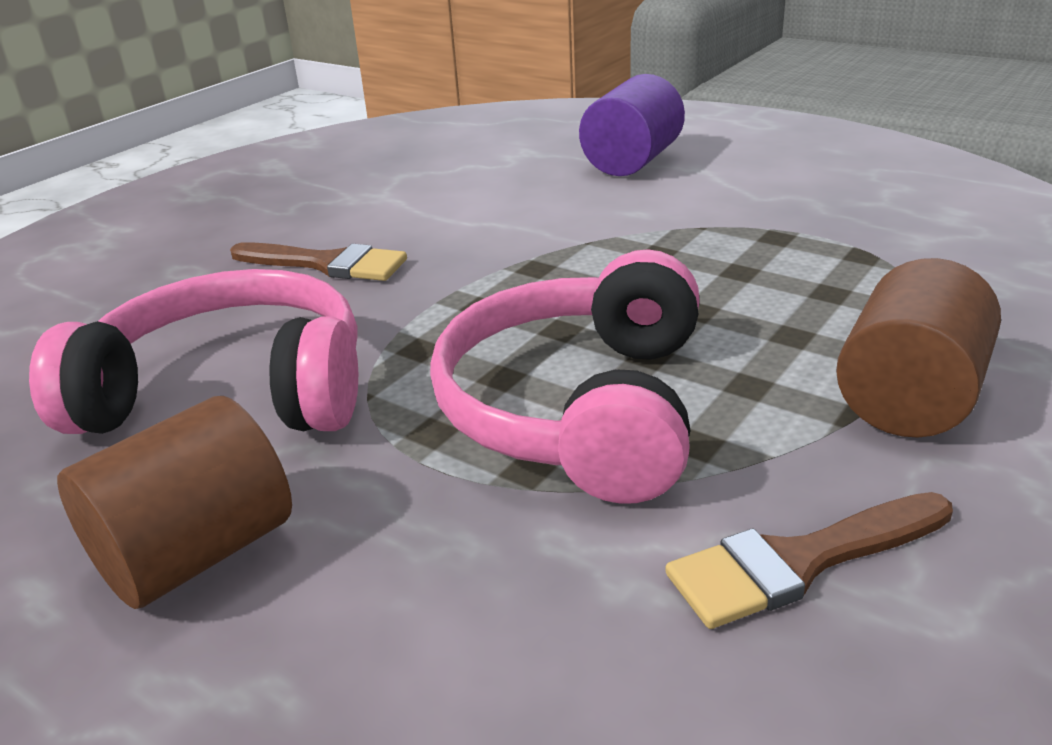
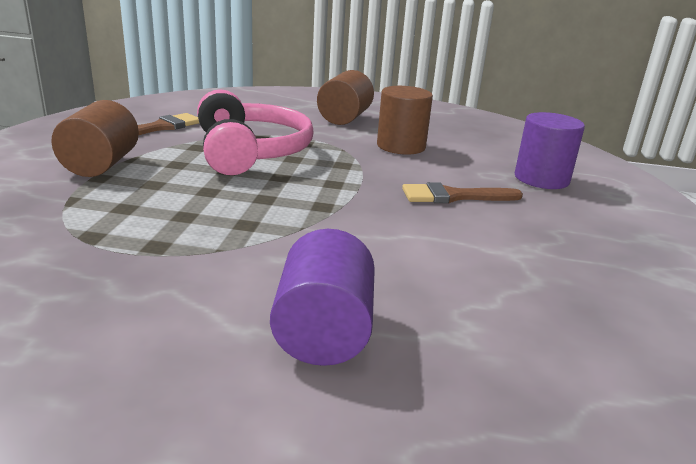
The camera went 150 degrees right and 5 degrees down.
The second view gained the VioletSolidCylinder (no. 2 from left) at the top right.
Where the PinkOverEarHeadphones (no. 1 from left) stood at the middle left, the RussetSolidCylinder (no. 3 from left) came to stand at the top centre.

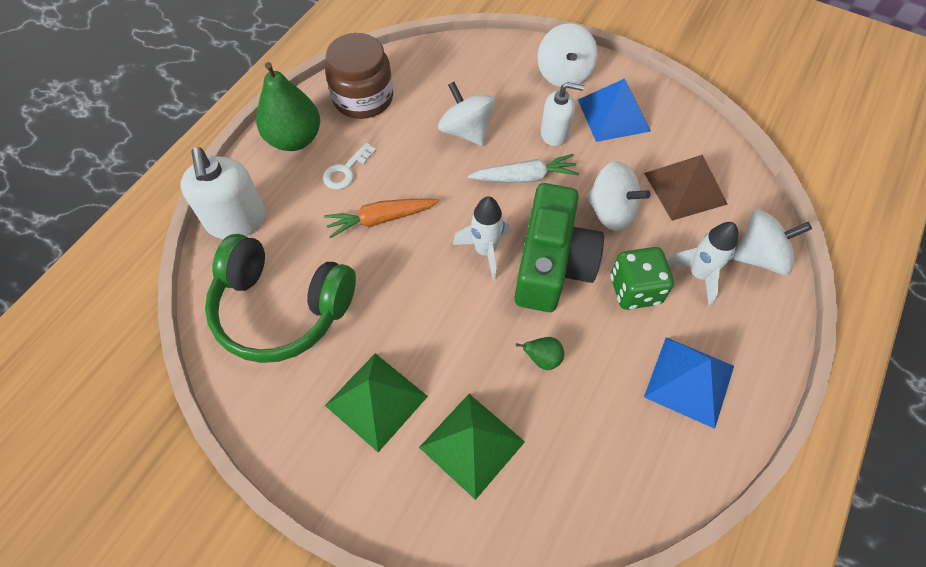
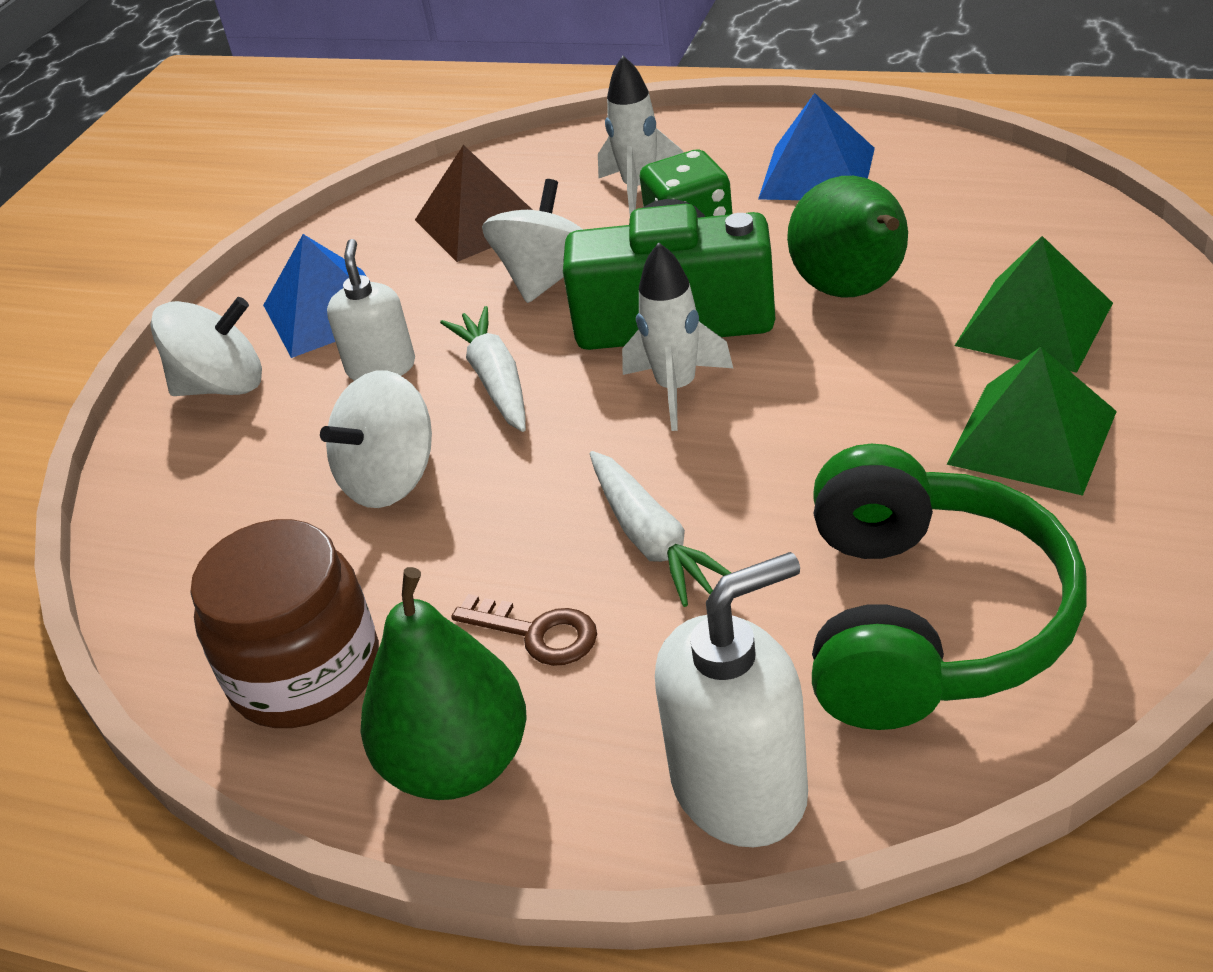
The camera went 95 degrees left and 20 degrees down.
The second view lost the SnowWhiteToyTop (no. 4 from left) at the middle right.
What was the SnowWhiteLatchkey at the top centre turned into the RussetLatchkey at the centre.
What was the OrangeCarrot at the centre turned into the SnowWhiteCarrot (no. 2 from left) at the centre.
The size of the LeafGreenPear (no. 2 from left) at the centre changed by a factor of 2.23.

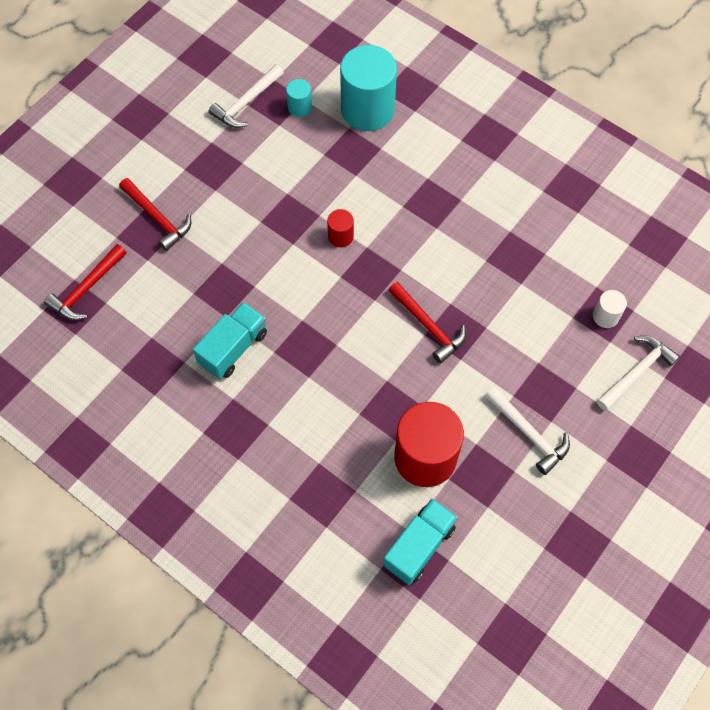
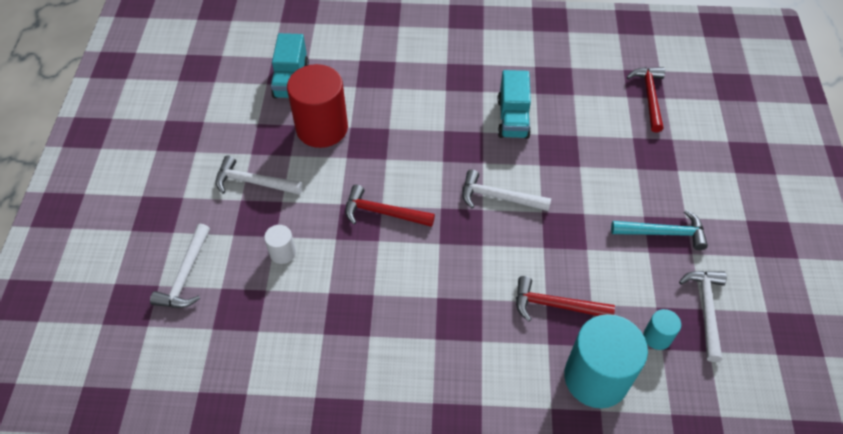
The camera went 145 degrees right and 10 degrees down.
The second view lost the CrimsonSolidCylinder (no. 1 from left) at the top centre.
The second view gained the SnowWhiteHammer (no. 3 from left) at the centre.
The second view gained the AquaHammer at the middle right.
The CrimsonHammer (no. 2 from left) ended up elsewhere, having gone from the top left to the bottom right.
The SnowWhiteSolidCylinder ended up elsewhere, having gone from the middle right to the middle left.

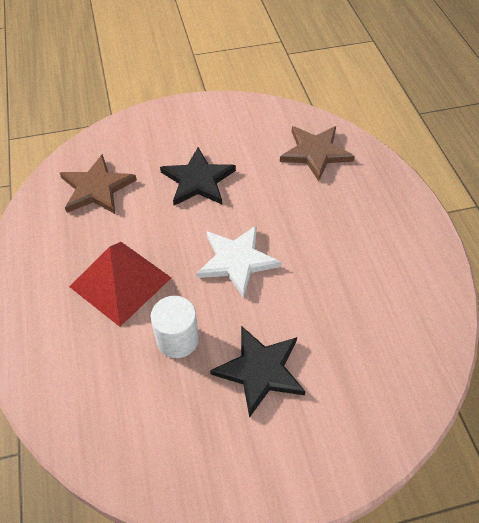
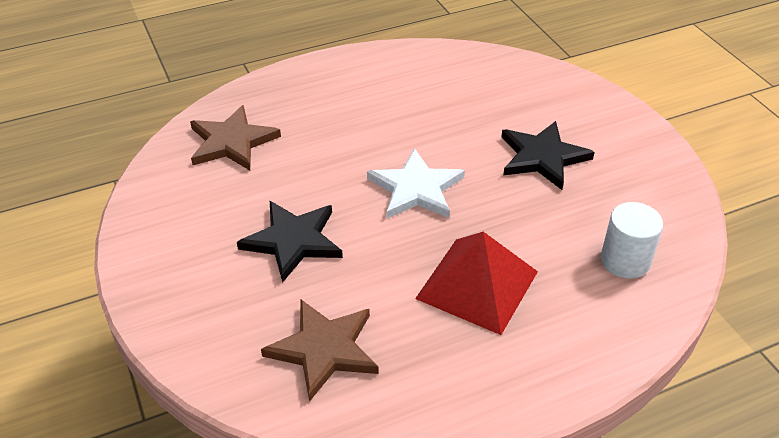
The camera went 100 degrees left and 10 degrees down.
The SnowWhiteSolidCylinder ended up elsewhere, having gone from the centre to the middle right.

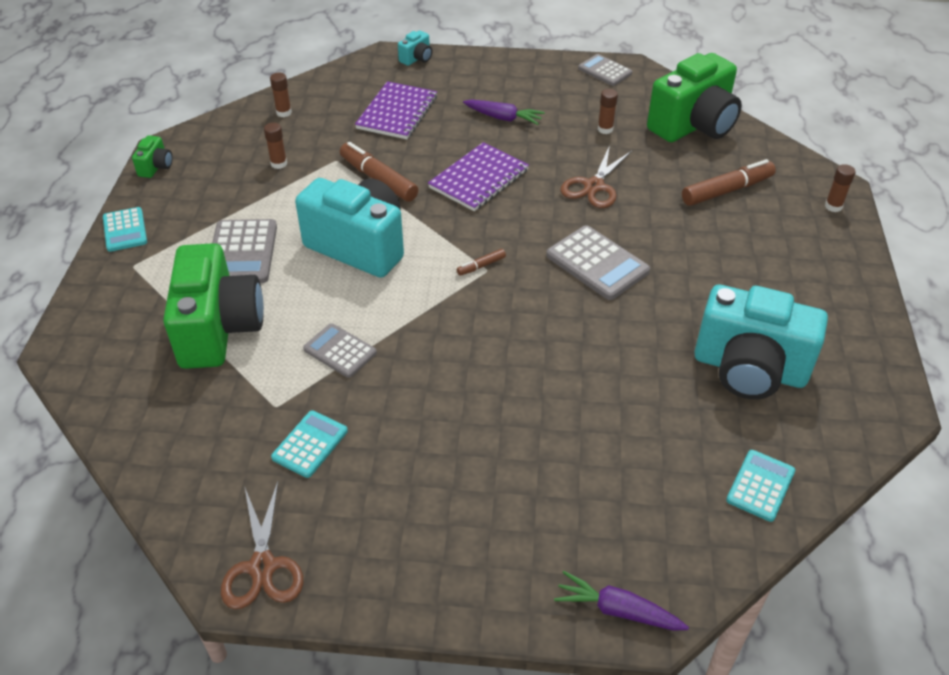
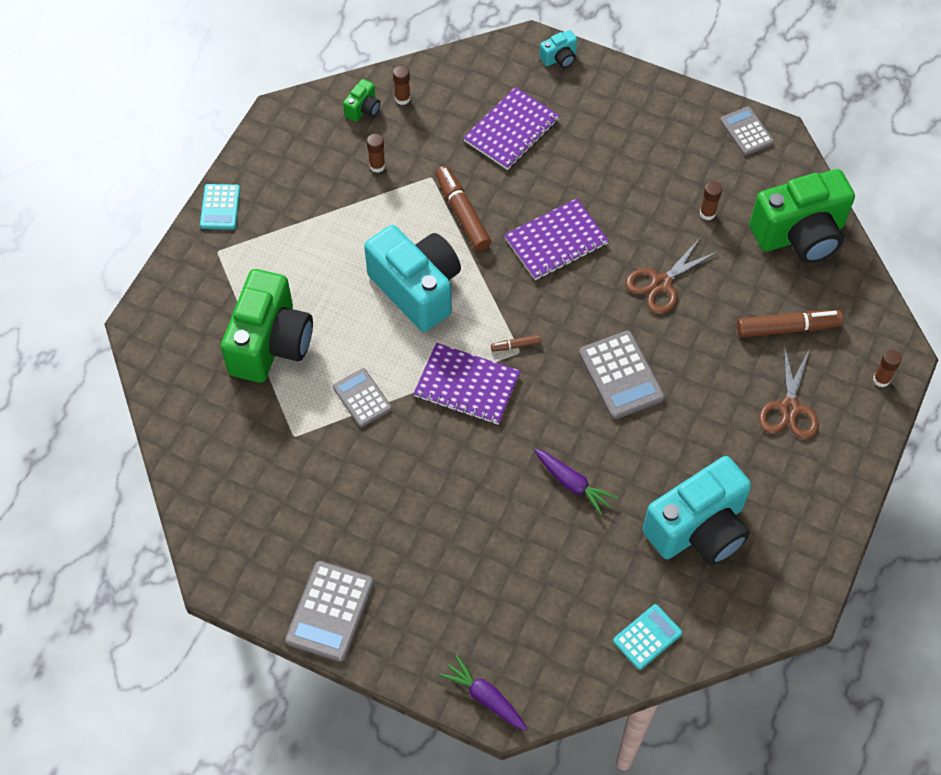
The camera went 20 degrees right and 15 degrees up.
The second view lost the AquaCalculator (no. 2 from left) at the middle left.
The second view gained the VioletExerciseBook (no. 1 from left) at the centre.
The LeafGreenCompactCamera (no. 1 from left in the first image) ended up elsewhere, having gone from the top left to the top centre.
The GrayCalculator (no. 1 from left) ended up elsewhere, having gone from the middle left to the bottom centre.
The RussetPairOfScissors (no. 1 from left in the first image) ended up elsewhere, having gone from the bottom left to the middle right.
The VioletCarrot (no. 1 from left in the first image) ended up elsewhere, having gone from the top centre to the centre.
The AquaCompactCamera (no. 3 from left) at the middle right ended up facing another way, 75 degrees counterclockwise from before.

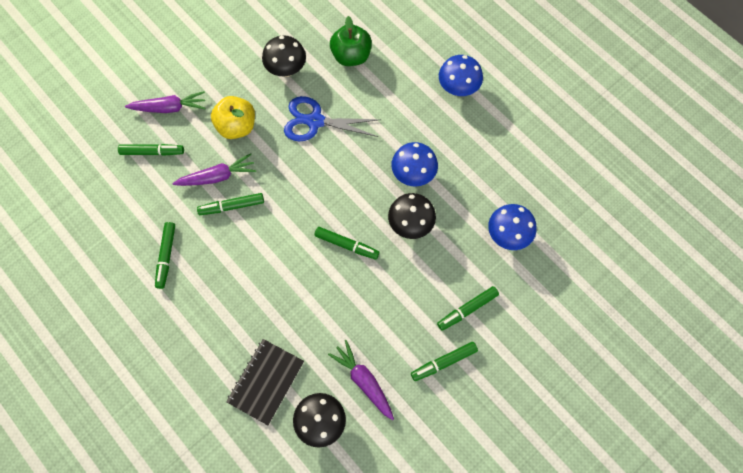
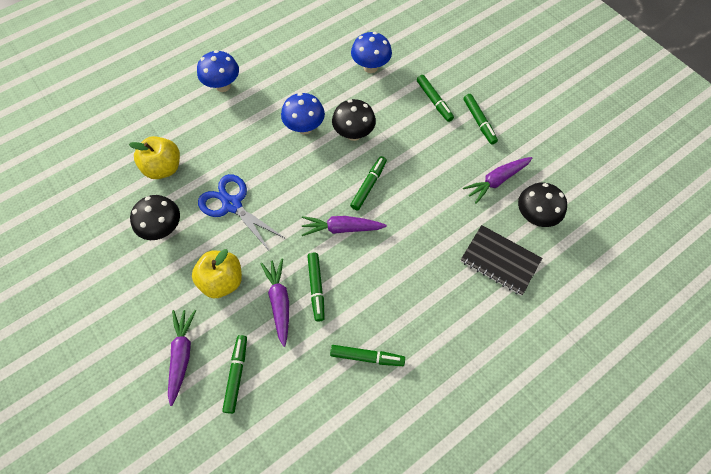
The camera went 85 degrees left and 5 degrees down.
The second view gained the VioletCarrot (no. 3 from left) at the centre.
What was the LeafGreenAppleFruit at the top centre turned into the GoldenAppleFruit (no. 1 from left) at the top left.
The CobaltPairOfScissors at the top centre ended up facing another way, 120 degrees clockwise from before.

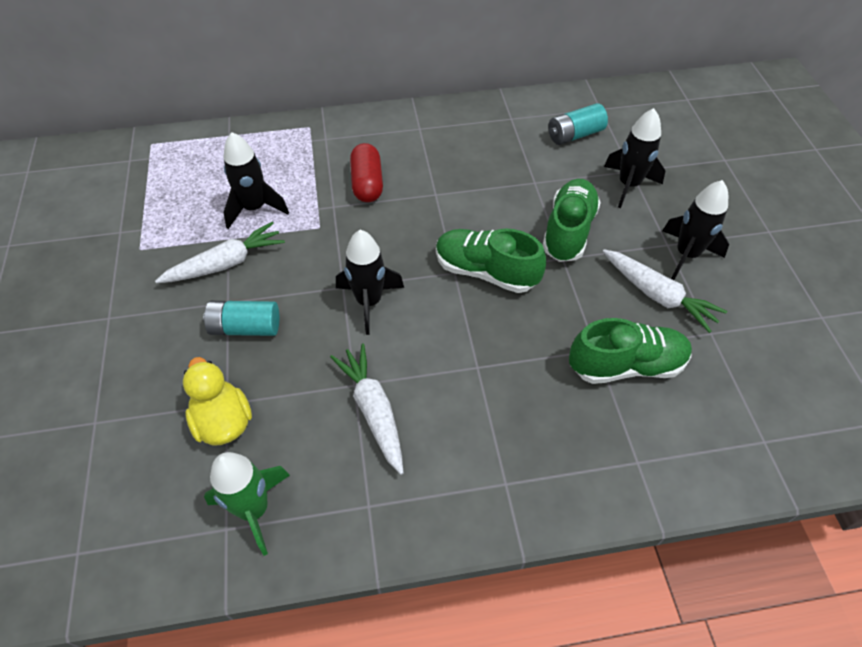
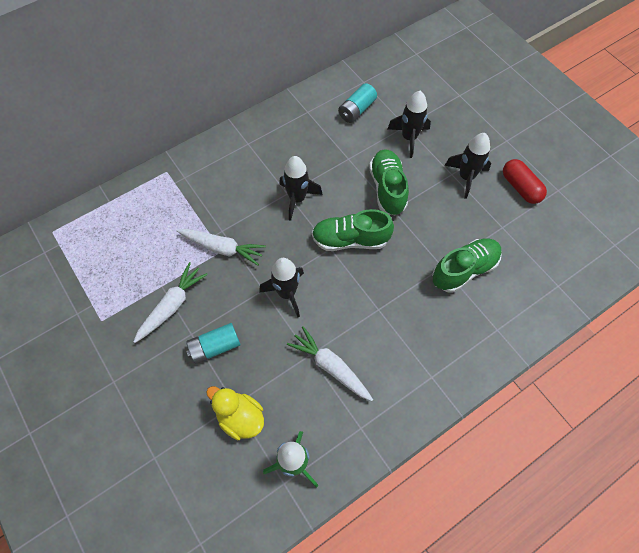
The camera went 25 degrees left and 10 degrees up.
The EbonyRocket (no. 1 from left in the first image) ended up elsewhere, having gone from the top left to the centre.
The CrimsonCapsule ended up elsewhere, having gone from the top centre to the top right.
The SnowWhiteCarrot (no. 3 from left in the first image) ended up elsewhere, having gone from the middle right to the centre.

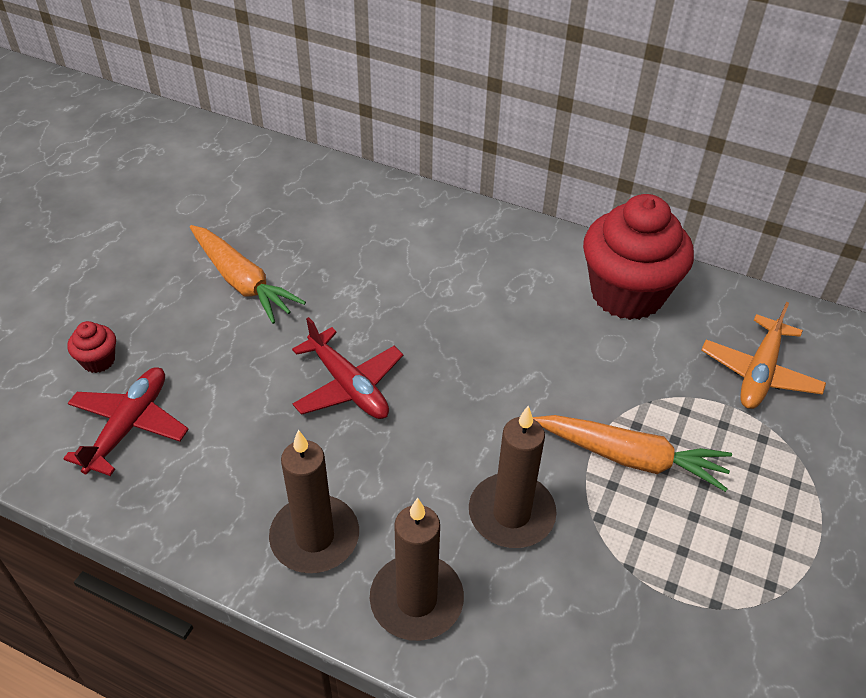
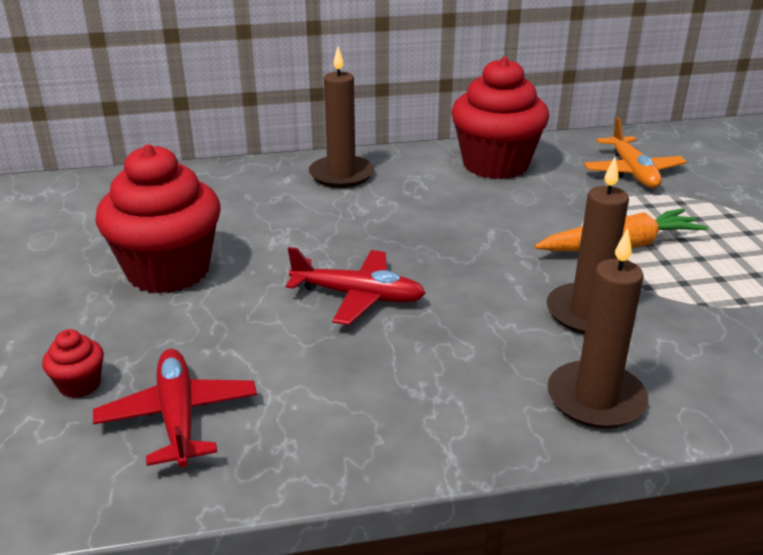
The camera went 35 degrees left and 15 degrees down.
The RussetPillarCandle (no. 1 from left) ended up elsewhere, having gone from the bottom centre to the top centre.
Where the OrangeCarrot (no. 1 from left) stood at the middle left, the CrimsonCupcake (no. 2 from left) came to stand at the middle left.

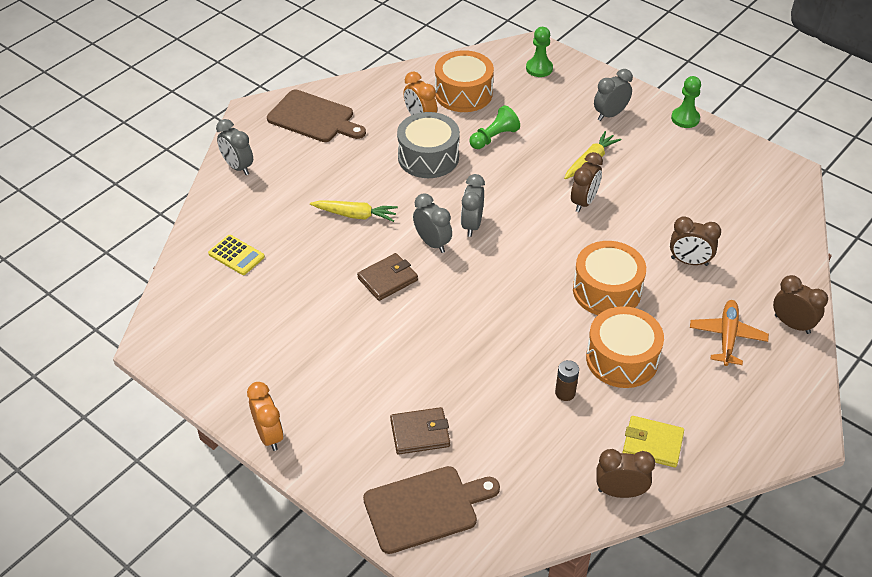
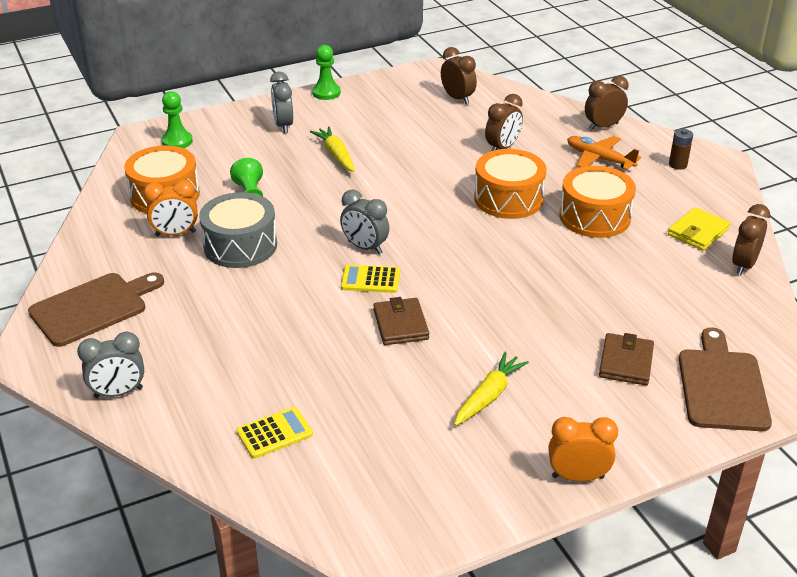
The camera went 65 degrees left and 10 degrees down.
The GoldenCarrot (no. 1 from left in the first image) ended up elsewhere, having gone from the centre to the bottom centre.
The RussetBattery ended up elsewhere, having gone from the centre to the top right.
The RussetBedsideClock (no. 1 from left) ended up elsewhere, having gone from the top right to the top centre.
Where the GrayBedsideClock (no. 2 from left) stood at the centre, the GoldenCalculator (no. 2 from left) came to stand at the centre.

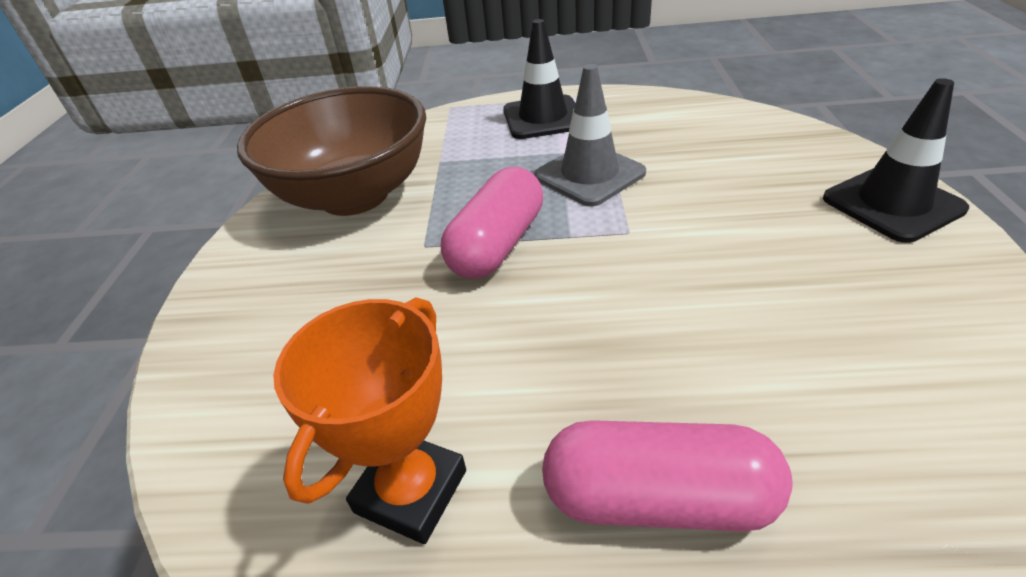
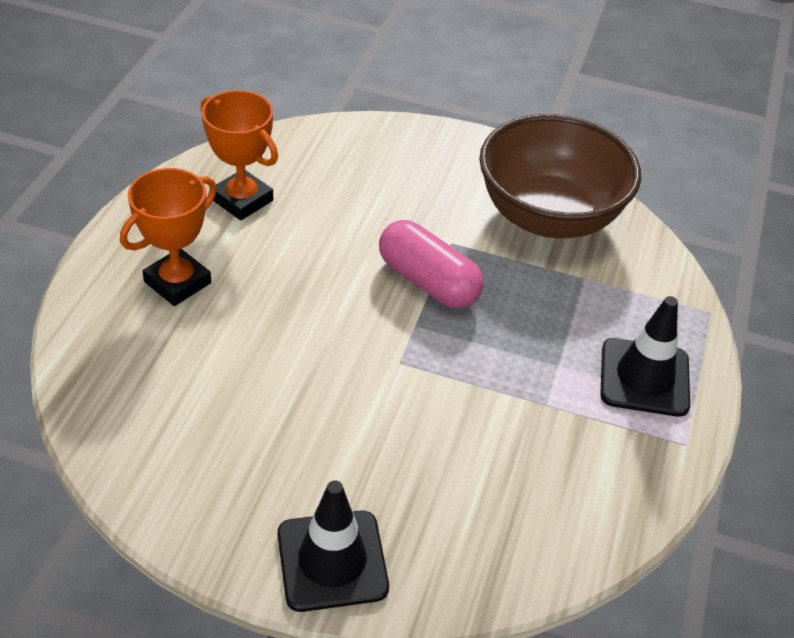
The camera went 100 degrees right and 5 degrees up.
The second view lost the GrayRoadCone at the top centre.
Where the PinkCapsule (no. 2 from left) stood at the bottom centre, the OrangePrizeCup (no. 1 from left) came to stand at the middle left.

